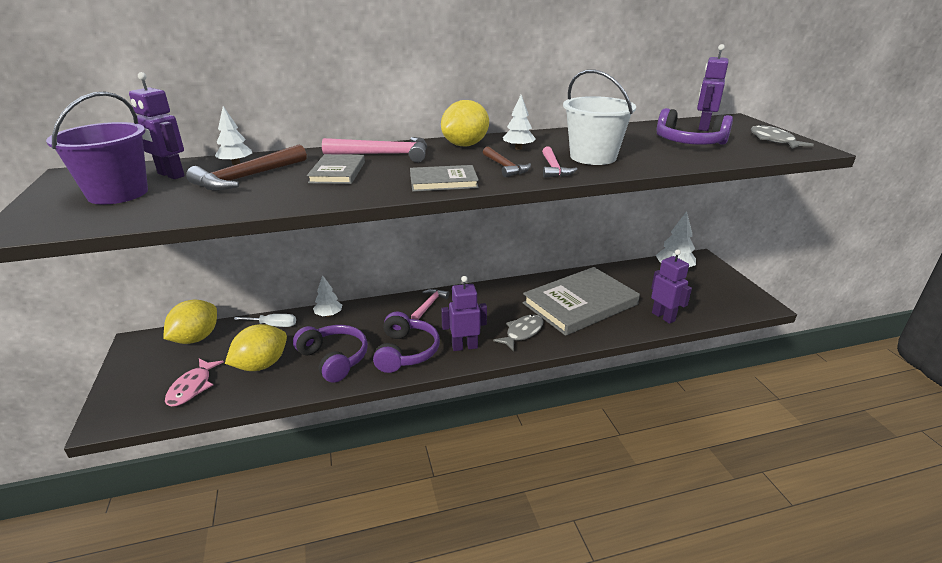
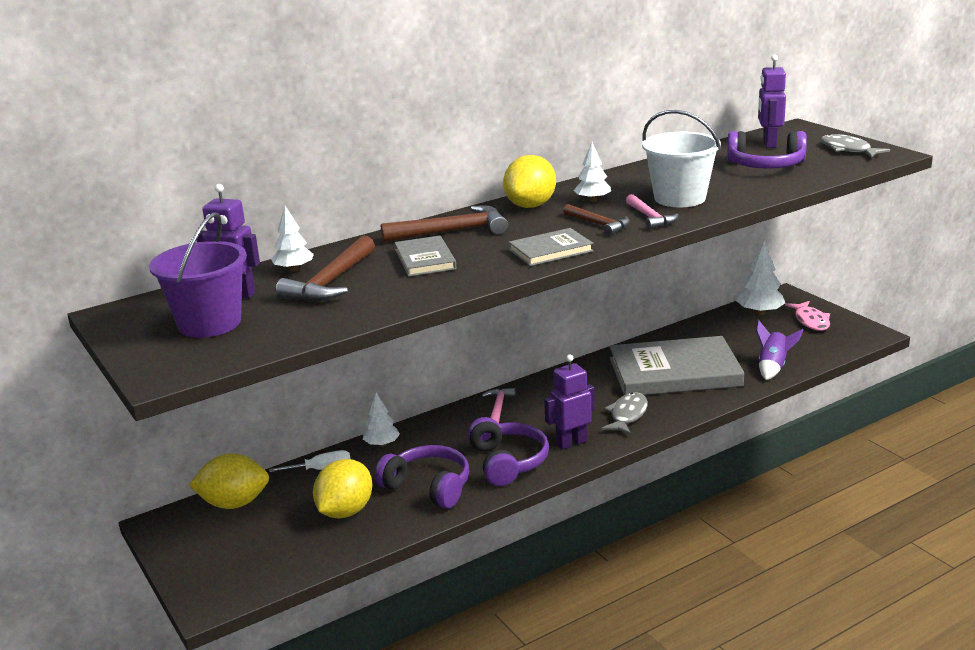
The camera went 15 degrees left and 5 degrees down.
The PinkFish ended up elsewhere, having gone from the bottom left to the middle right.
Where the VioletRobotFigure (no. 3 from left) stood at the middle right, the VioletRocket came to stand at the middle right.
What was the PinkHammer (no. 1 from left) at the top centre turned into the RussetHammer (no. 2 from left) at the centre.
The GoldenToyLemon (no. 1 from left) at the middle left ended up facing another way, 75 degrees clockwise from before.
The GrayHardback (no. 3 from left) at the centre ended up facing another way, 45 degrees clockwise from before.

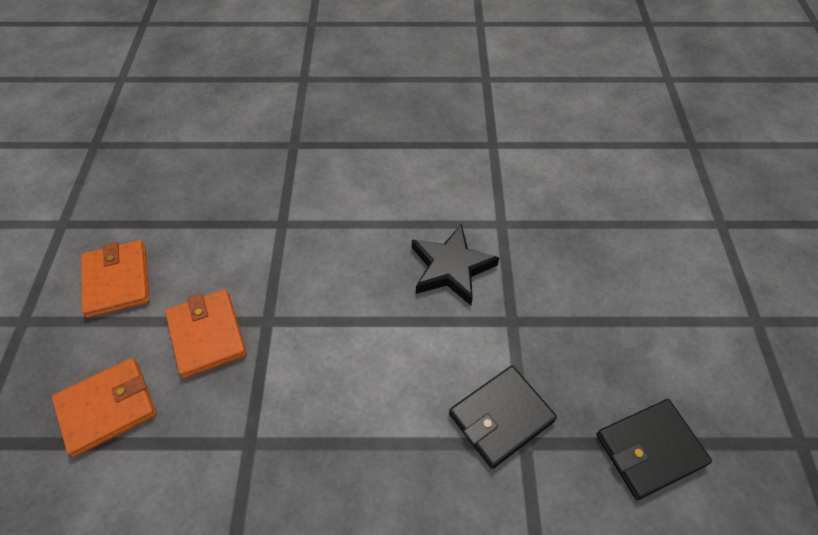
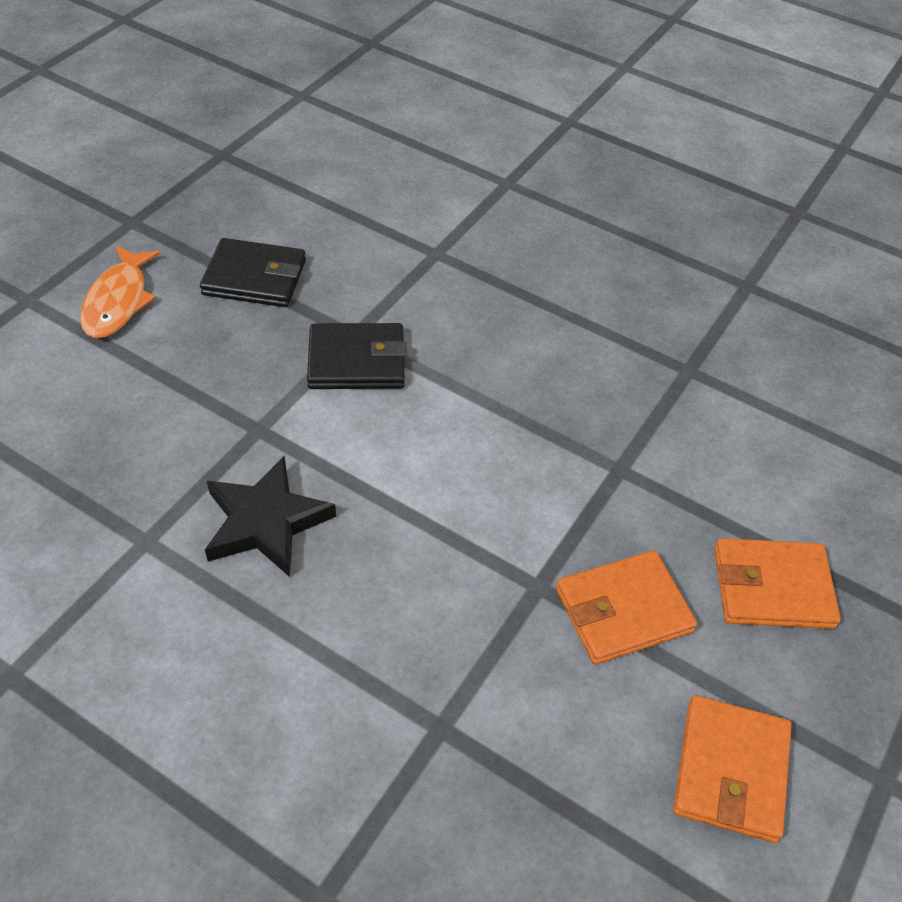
The camera went 150 degrees left and 5 degrees down.
The second view gained the OrangeFish at the top left.
The OrangeBillfold (no. 3 from left in the first image) at the middle left ended up facing another way, 60 degrees clockwise from before.

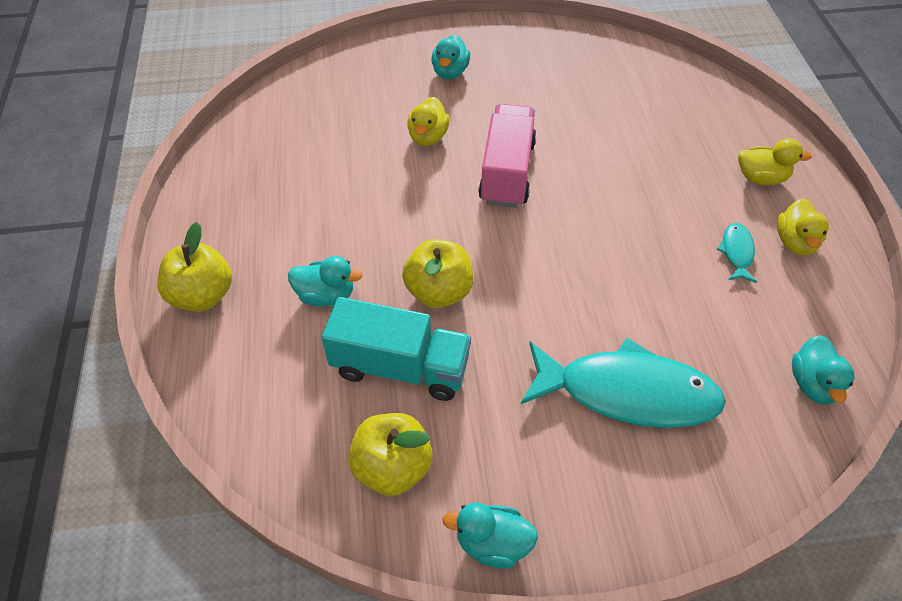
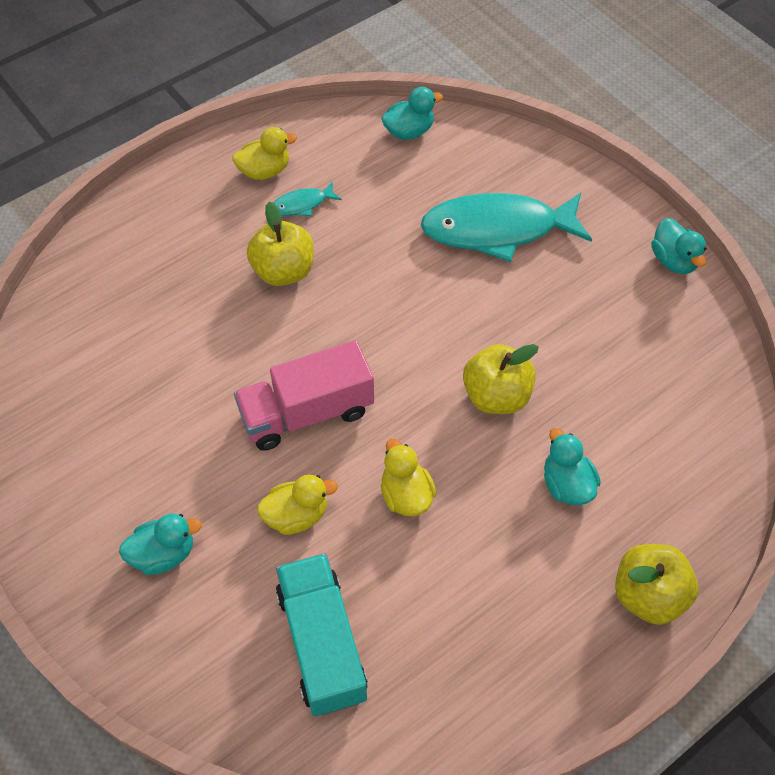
The camera went 120 degrees left and 5 degrees up.
The AquaToyTruck ended up elsewhere, having gone from the centre to the bottom centre.
The GoldenAppleFruit (no. 2 from left in the first image) ended up elsewhere, having gone from the bottom centre to the top centre.
The GoldenDuck (no. 2 from left in the first image) ended up elsewhere, having gone from the top right to the centre.
The AquaFish (no. 1 from left in the first image) at the middle right ended up facing another way, 75 degrees counterclockwise from before.

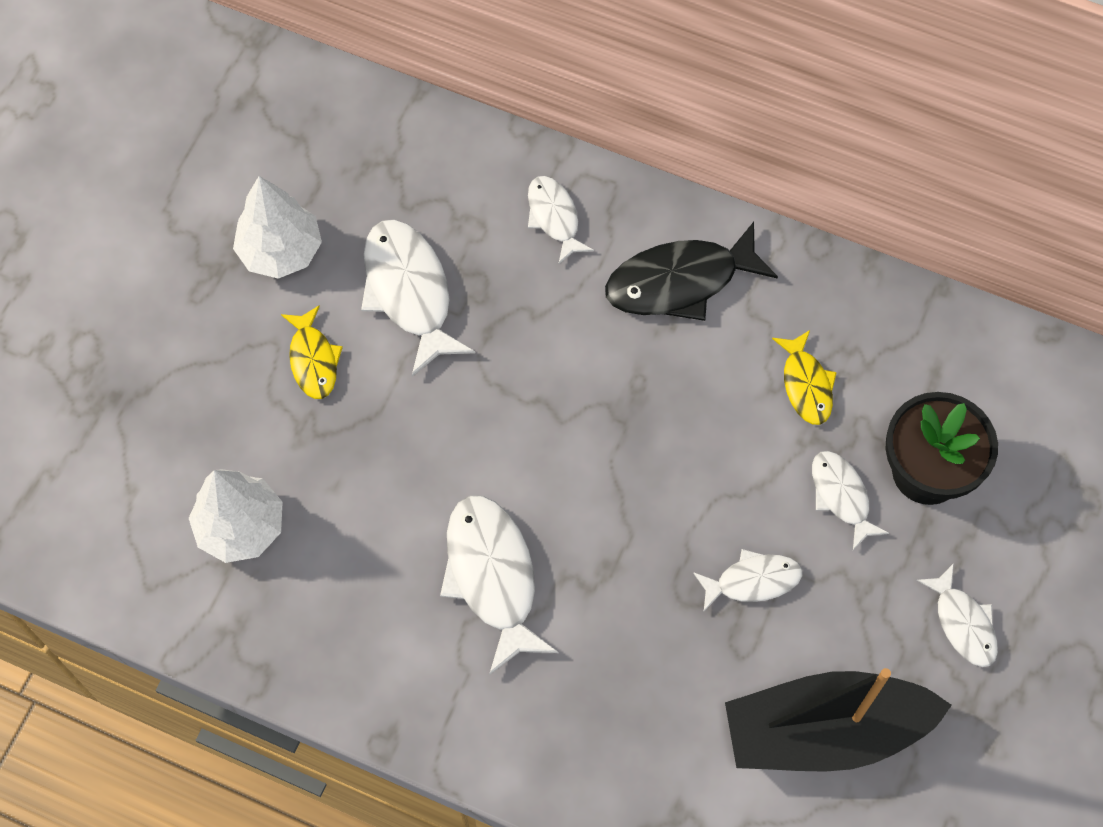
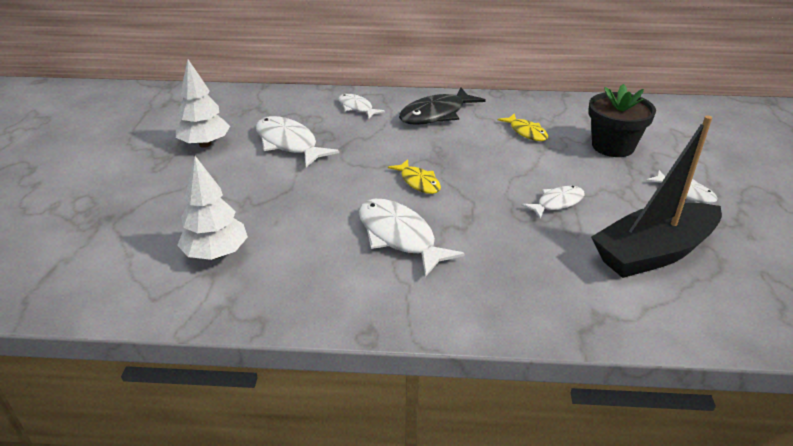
The camera went 20 degrees left and 30 degrees down.
The second view lost the SnowWhiteFish (no. 5 from left) at the middle right.
The GoldenFish (no. 1 from left) ended up elsewhere, having gone from the middle left to the centre.

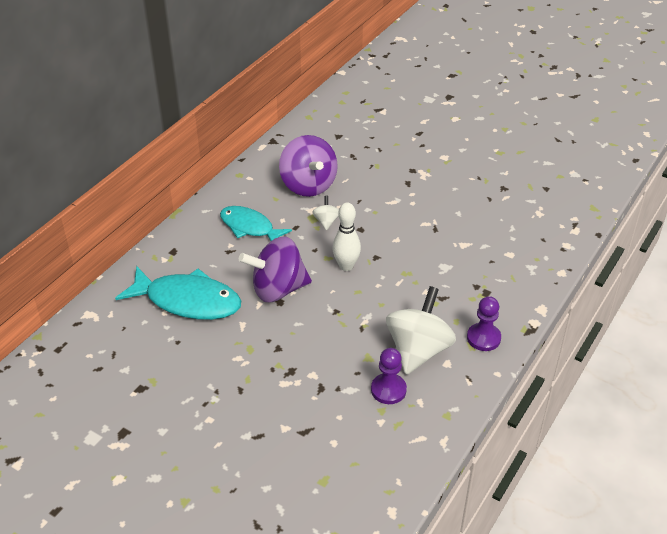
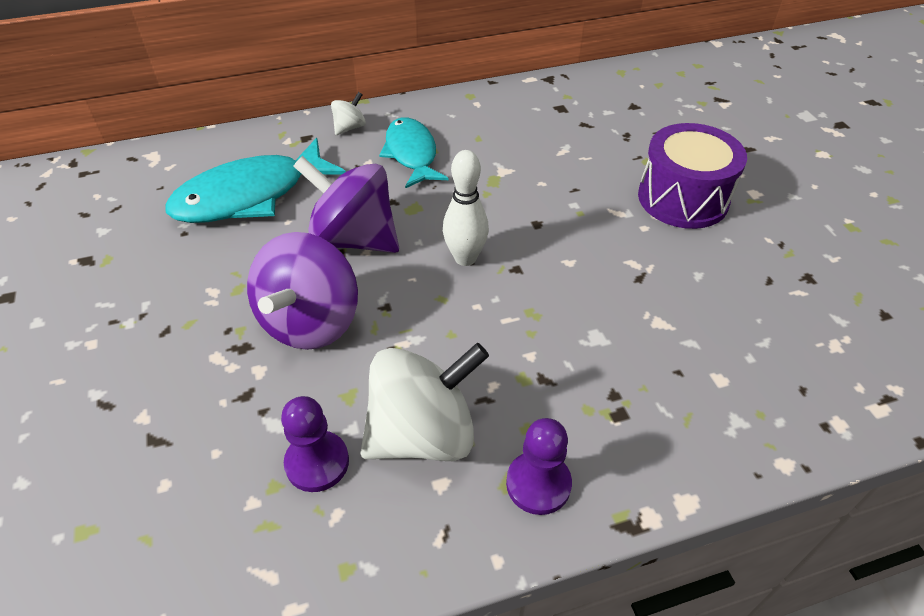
The camera went 40 degrees right and 5 degrees up.
The second view gained the VioletDrum at the top right.
The VioletToyTop (no. 2 from left in the first image) ended up elsewhere, having gone from the top centre to the middle left.
The SnowWhiteToyTop (no. 1 from left) ended up elsewhere, having gone from the centre to the top centre.
The AquaFish (no. 1 from left) at the middle left ended up facing another way, 90 degrees clockwise from before.

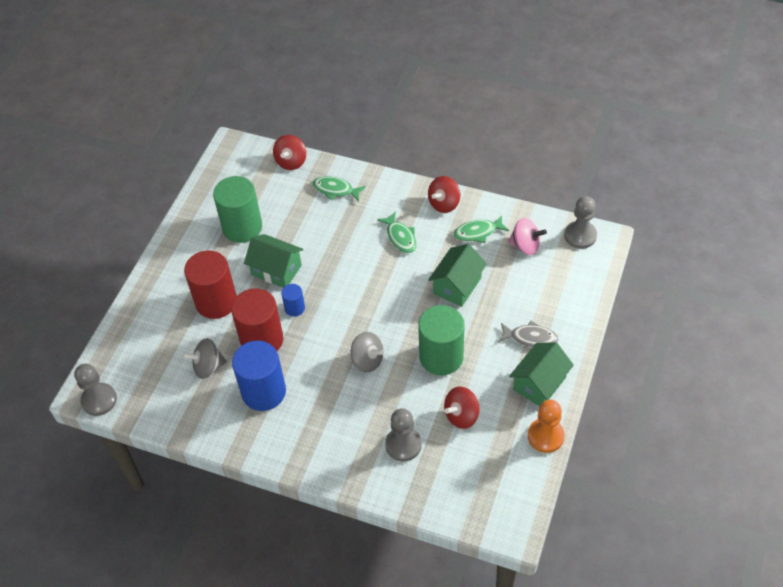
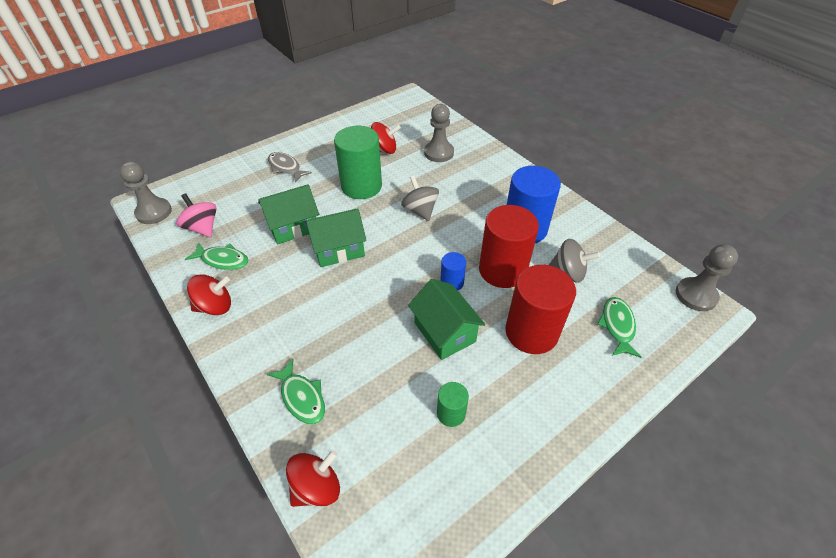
The camera went 150 degrees left and 5 degrees down.
The second view lost the OrangeGamePawn at the bottom right.
The LeafGreenFish (no. 2 from left in the first image) ended up elsewhere, having gone from the centre to the middle right.
The LeafGreenToyHouse (no. 3 from left in the first image) ended up elsewhere, having gone from the middle right to the centre.
The size of the LeafGreenSolidCylinder (no. 1 from left in the first image) at the middle left changed by a factor of 0.48.

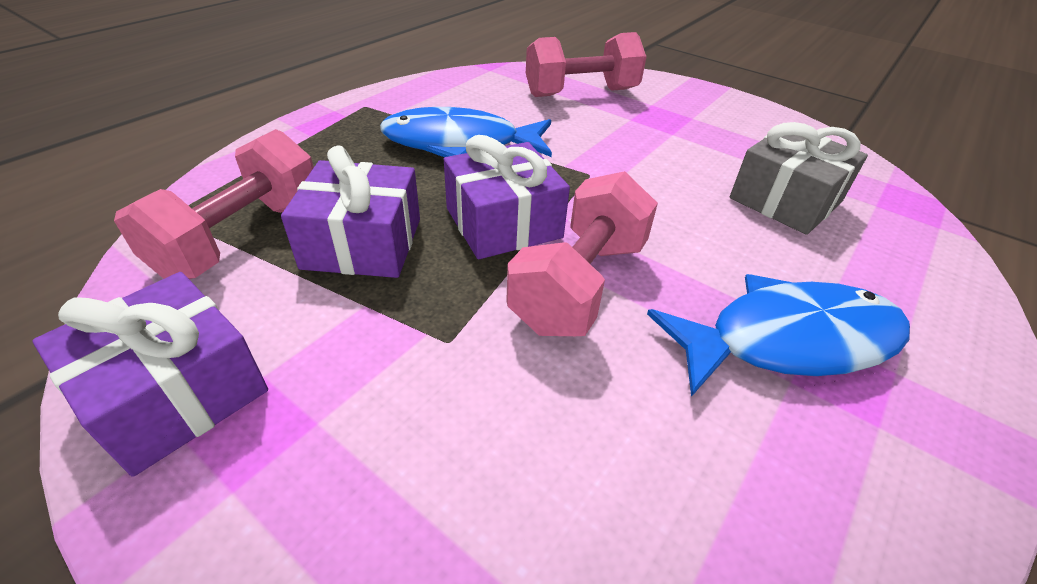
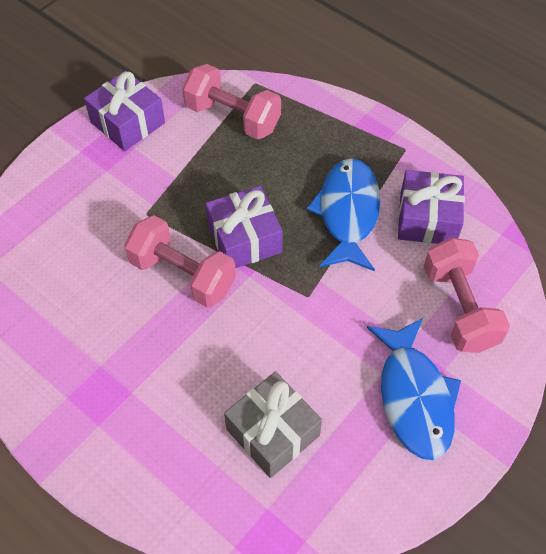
The camera went 95 degrees right and 15 degrees up.
The VioletGift (no. 2 from left in the first image) ended up elsewhere, having gone from the centre to the middle right.
The CobaltFish (no. 2 from left) ended up elsewhere, having gone from the middle right to the bottom right.

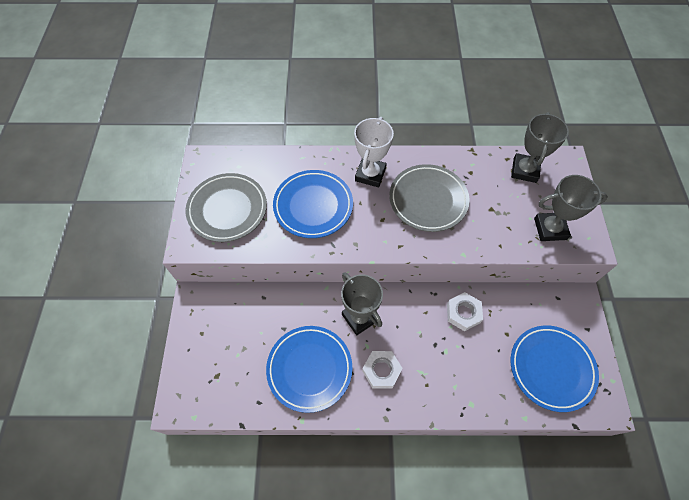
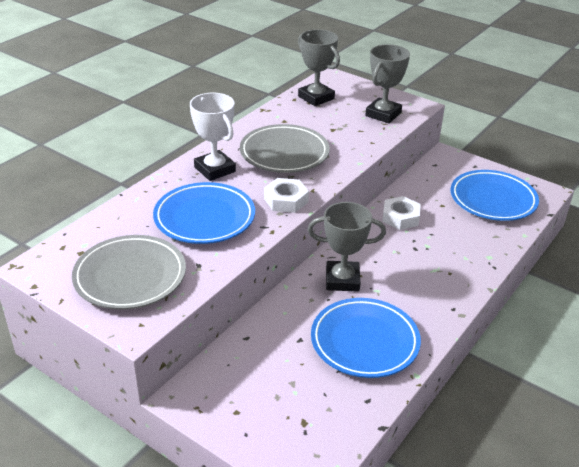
The camera went 55 degrees left and 25 degrees down.
The SnowWhiteHexNut (no. 1 from left) ended up elsewhere, having gone from the bottom centre to the centre.

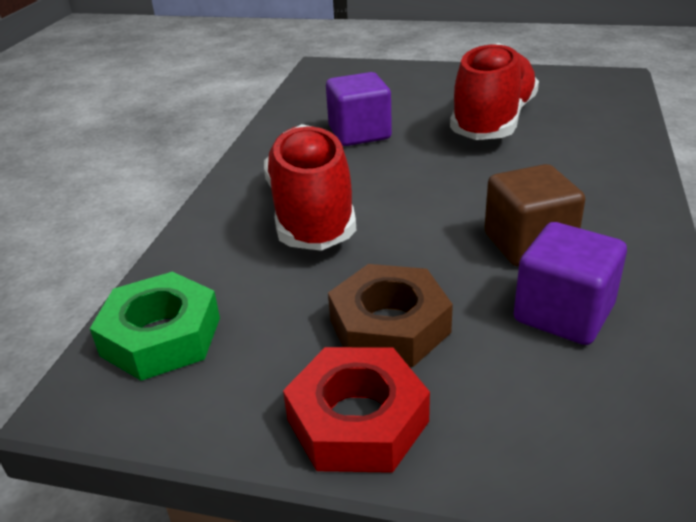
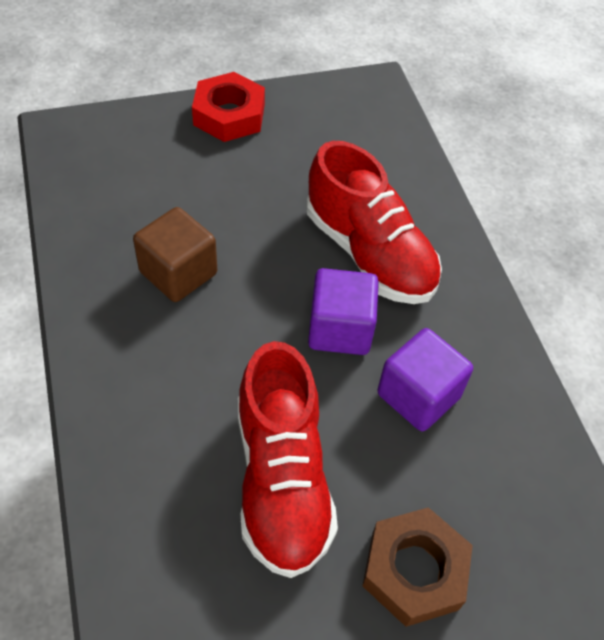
The camera went 145 degrees right and 20 degrees up.
The second view lost the LeafGreenHexNut at the middle left.
The RussetHexNut ended up elsewhere, having gone from the centre to the bottom right.
The VioletCube (no. 2 from left in the first image) ended up elsewhere, having gone from the middle right to the centre.

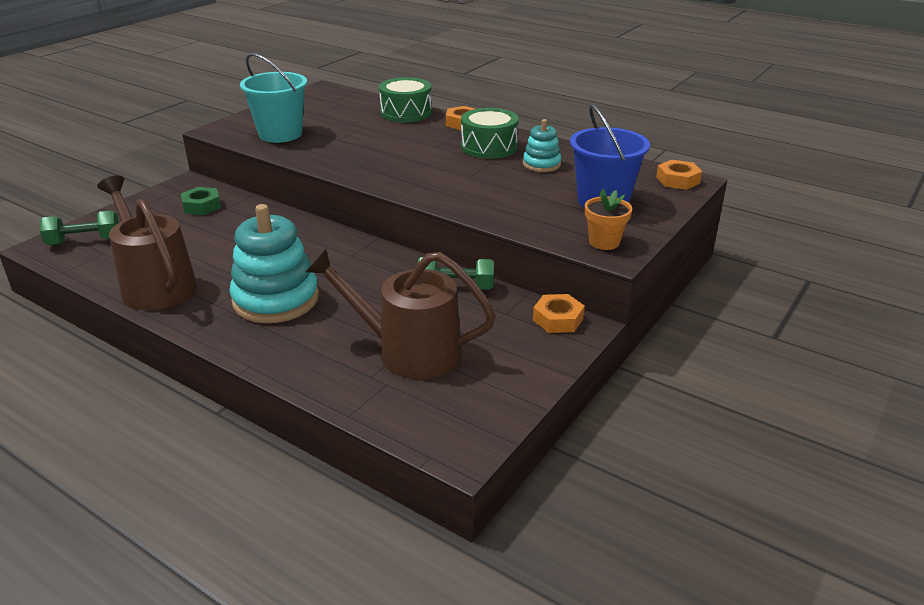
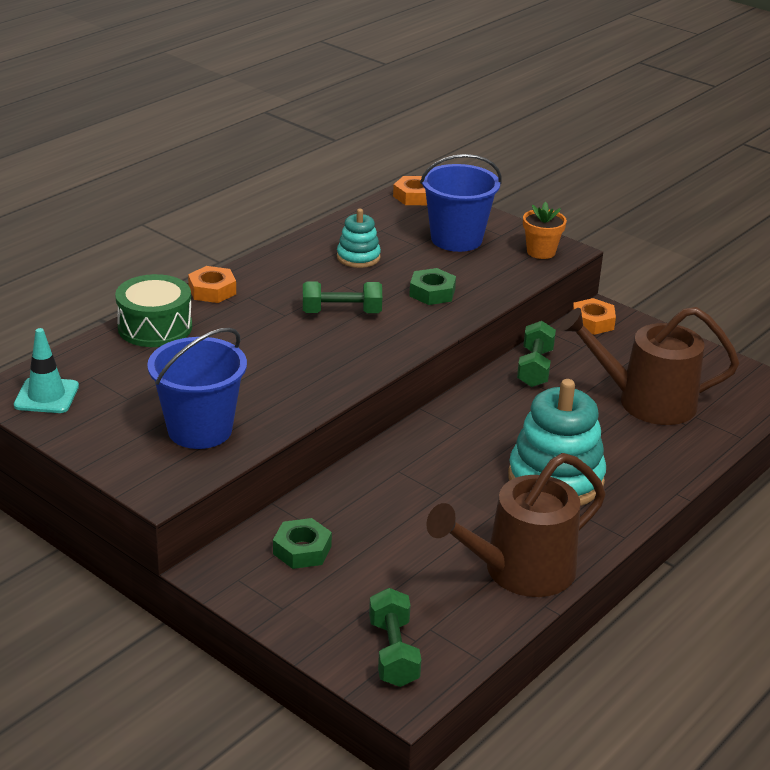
The camera went 85 degrees left and 0 degrees up.
The second view lost the LeafGreenDrum (no. 2 from left) at the top centre.
The second view gained the AquaRoadCone at the middle left.
The second view gained the LeafGreenDumbbell (no. 1 from left) at the centre.
The second view gained the LeafGreenHexNut (no. 2 from left) at the centre.
What was the AquaPail at the top left turned into the CobaltPail (no. 1 from left) at the middle left.
The RussetWateringPot (no. 2 from left) at the centre ended up facing another way, 75 degrees clockwise from before.

